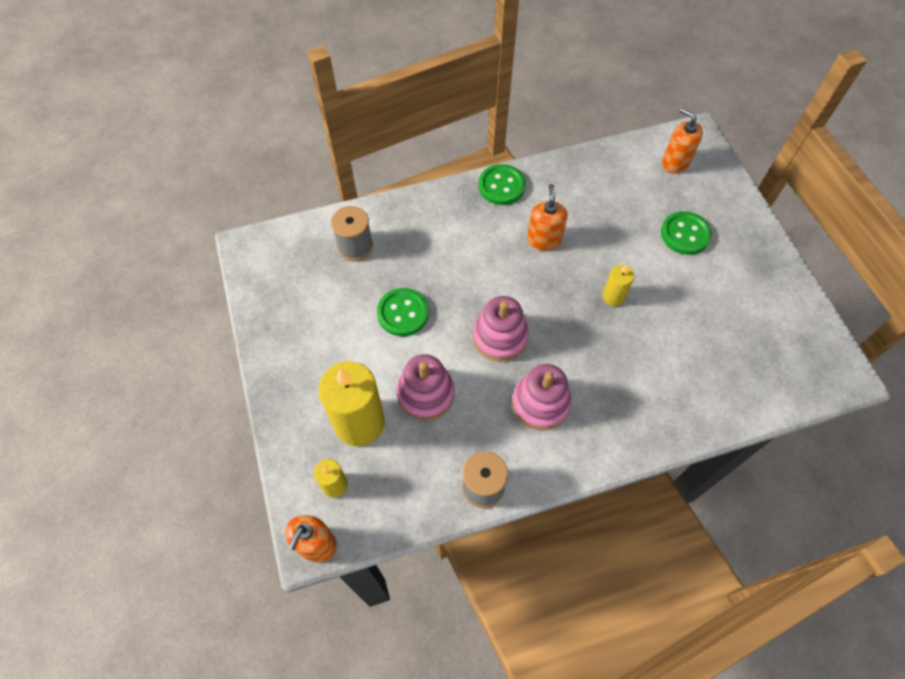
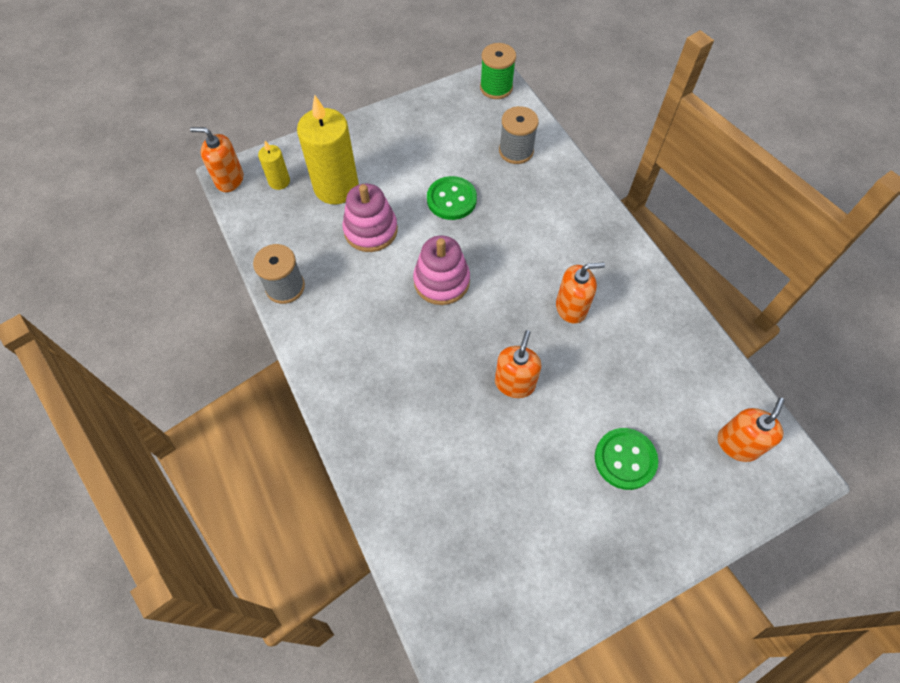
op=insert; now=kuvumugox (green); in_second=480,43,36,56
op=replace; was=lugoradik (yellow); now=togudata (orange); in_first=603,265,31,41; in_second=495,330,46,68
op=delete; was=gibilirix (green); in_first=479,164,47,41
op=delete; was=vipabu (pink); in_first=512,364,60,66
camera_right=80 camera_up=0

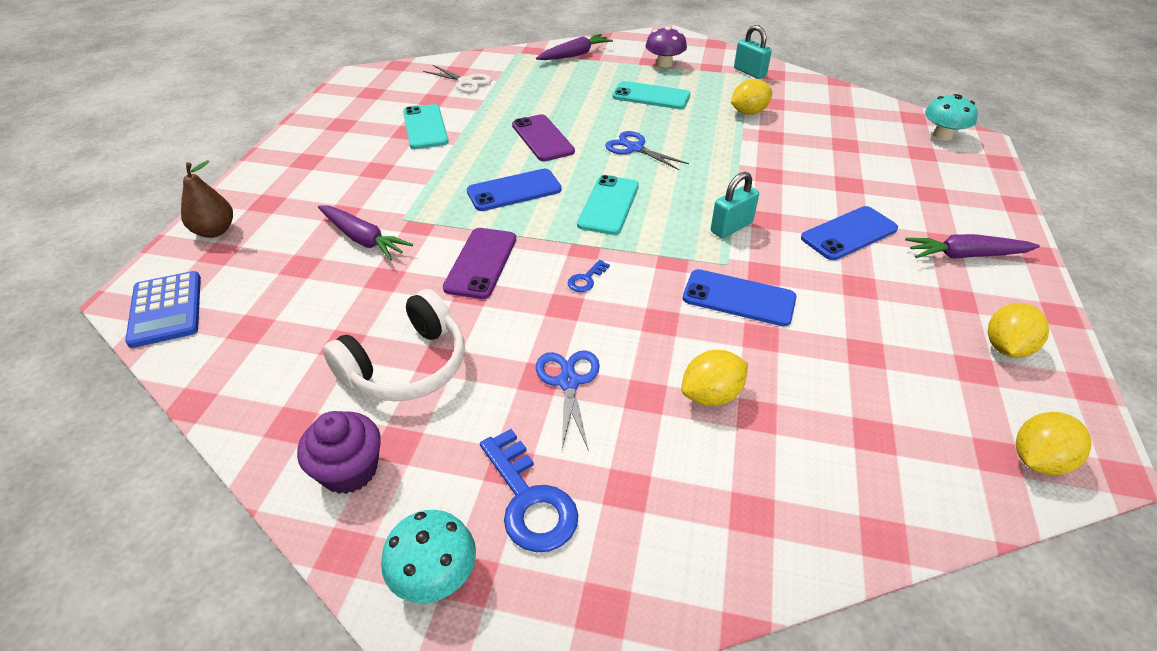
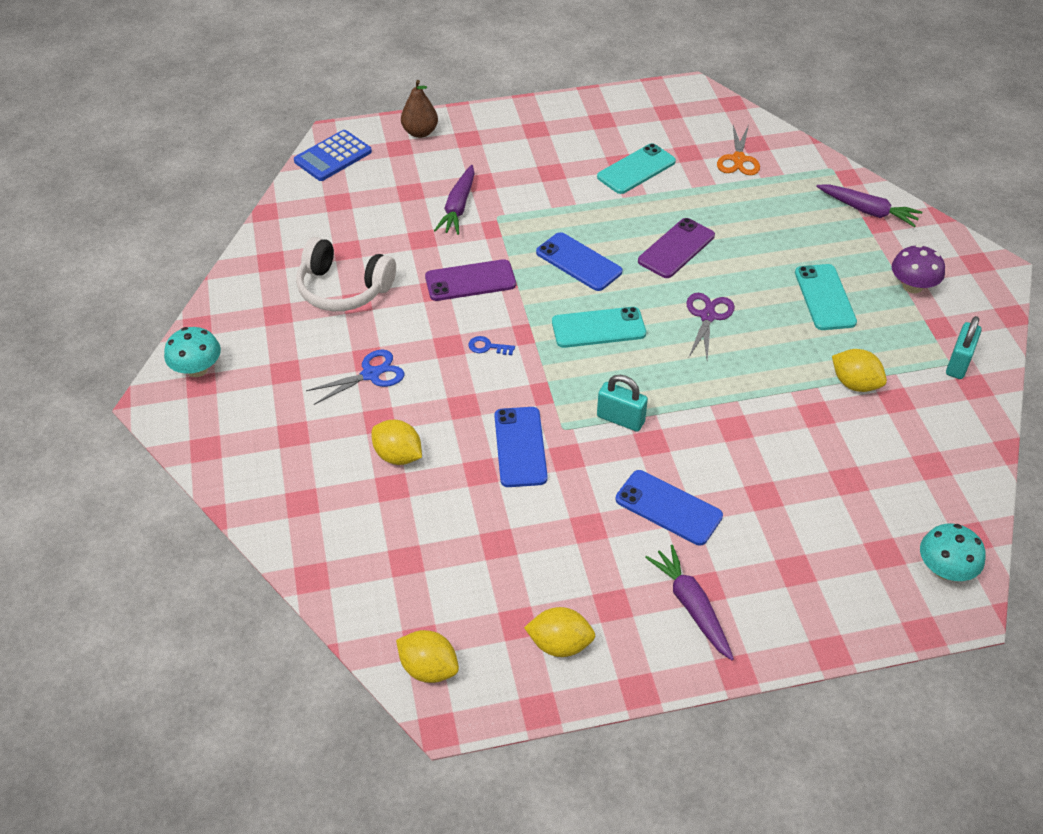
op=recolor; was=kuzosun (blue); now=kuzosun (purple); in_first=605,131,84,39; in_second=686,293,49,66
op=recolor; was=kuzosun (white); now=kuzosun (orange); in_first=423,65,69,28; in_second=717,125,43,50
op=delete; was=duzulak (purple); in_first=297,411,84,83
op=delete; was=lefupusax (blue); in_first=480,429,98,124
camera_right=65 camera_up=5

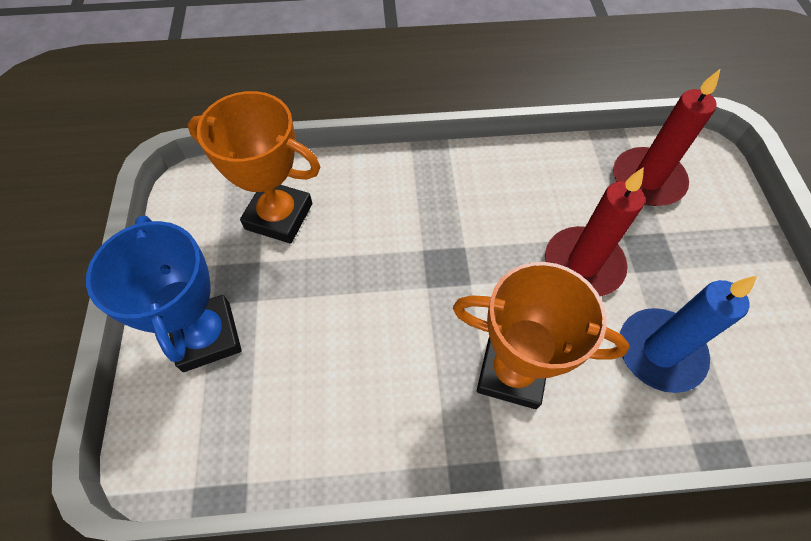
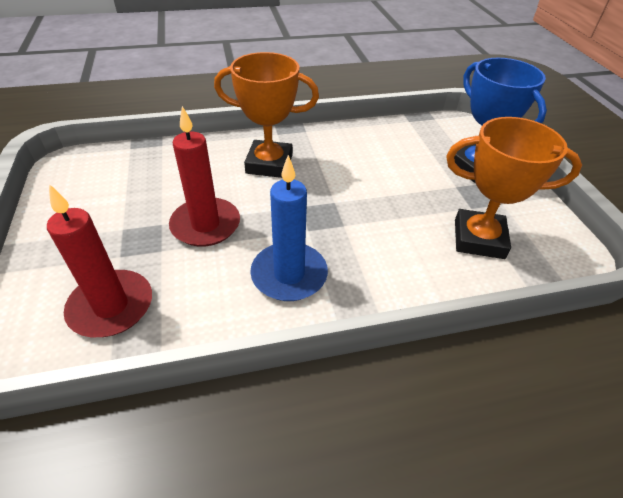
op=move; was=lugoradik (blue); in_first=620,276,137,117; in_second=250,155,78,146
camera_right=170 camera_up=-15

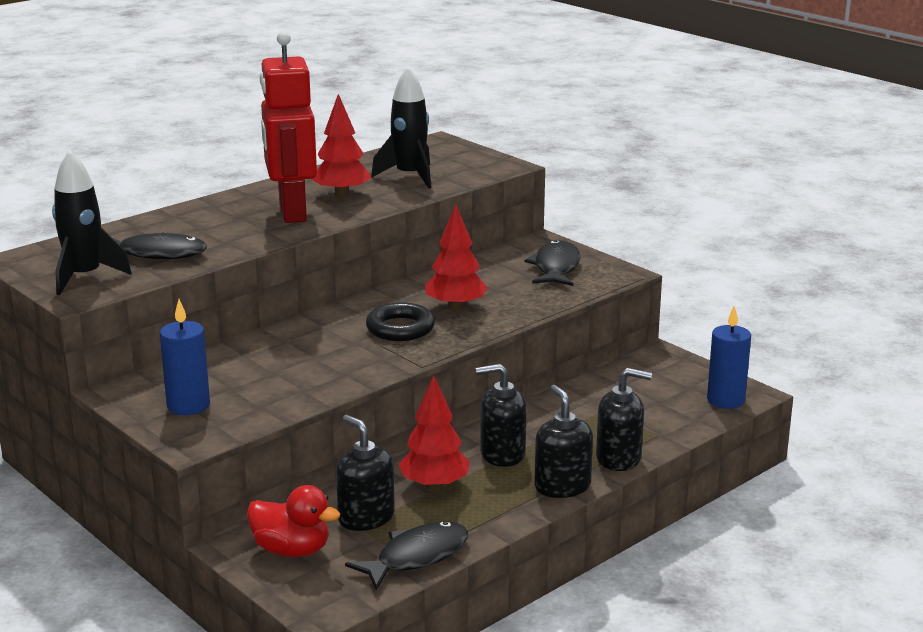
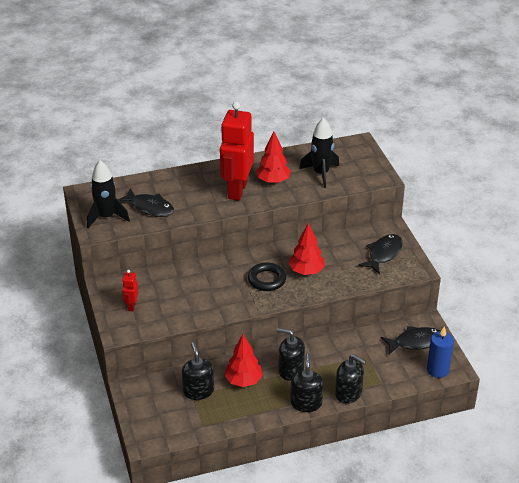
op=replace; was=lugoradik (blue); now=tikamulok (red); in_first=160,299,50,116; in_second=122,270,16,41
op=move; was=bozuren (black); in_first=345,521,123,69; in_second=381,326,59,29
op=delete; was=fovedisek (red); in_first=247,485,93,72
camera_right=25 camera_up=15

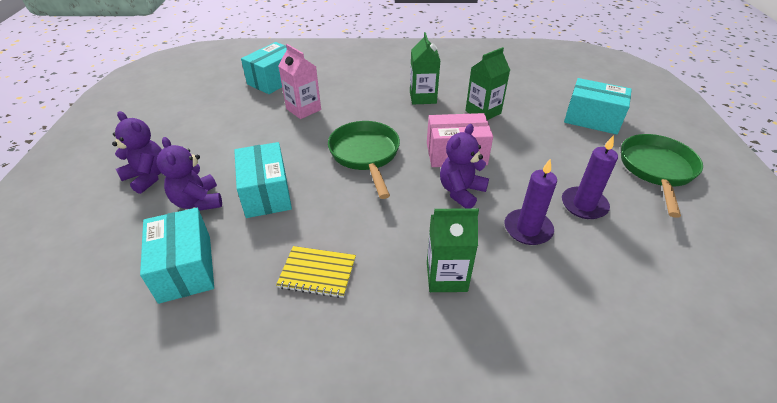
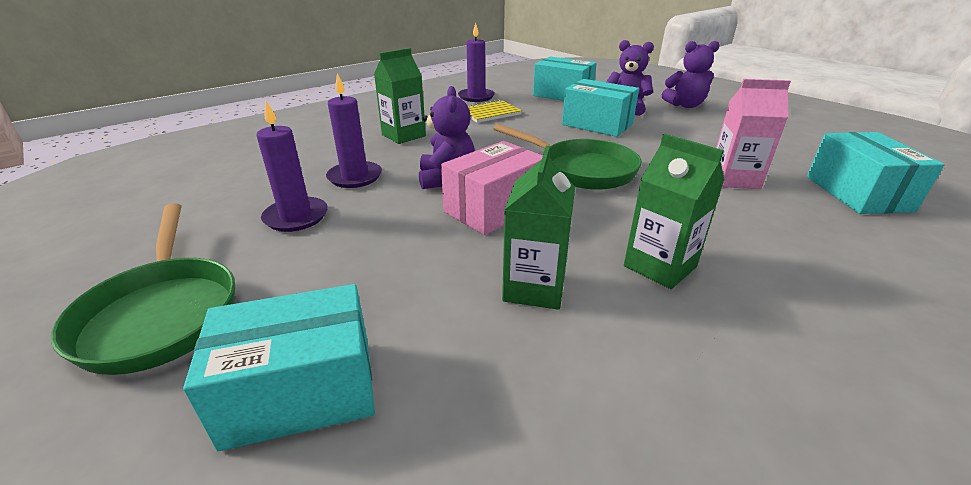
op=insert; now=lugoradik (purple); in_second=458,22,37,80
camera_right=140 camera_up=-10

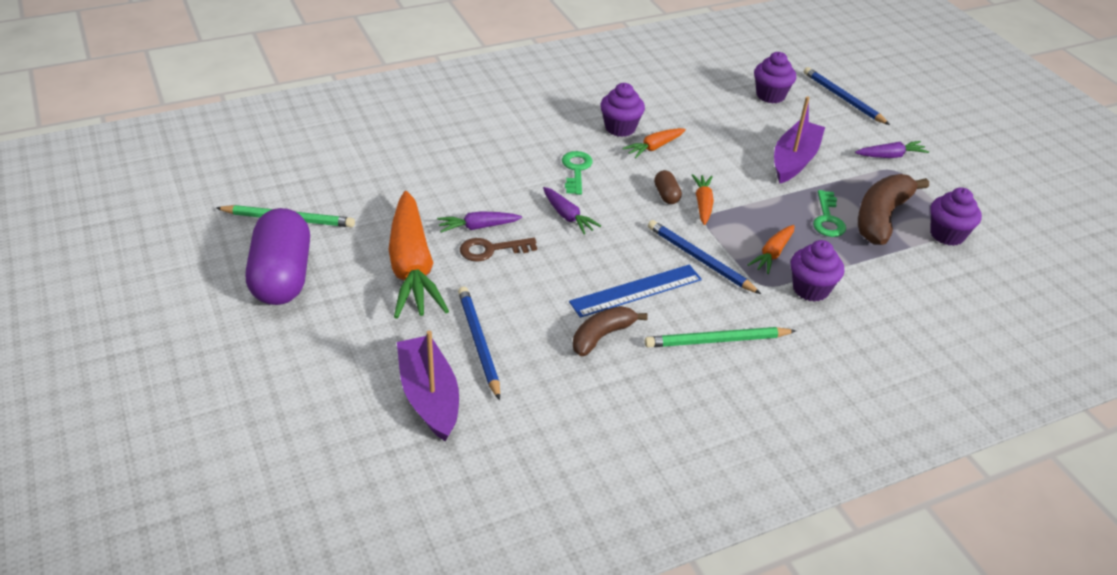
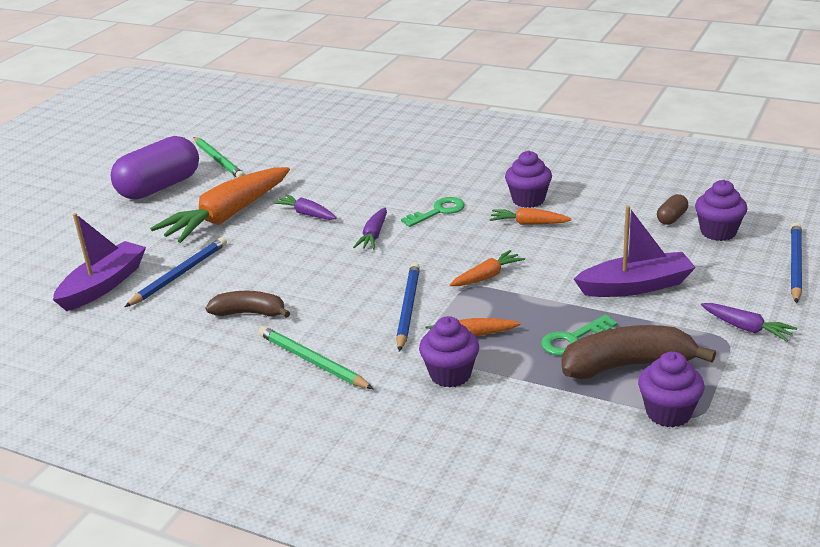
op=move; was=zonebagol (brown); in_first=654,170,28,34; in_second=657,194,31,31
op=delete; was=lefupusax (brown); in_first=460,238,77,24
op=delete; was=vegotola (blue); in_first=569,265,133,53
camera_right=55 camera_up=-10

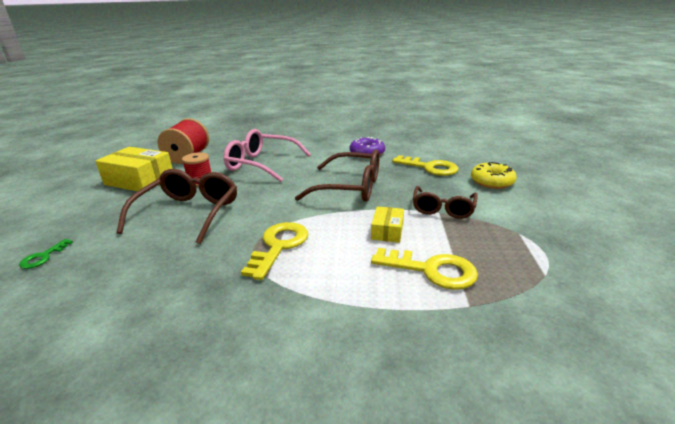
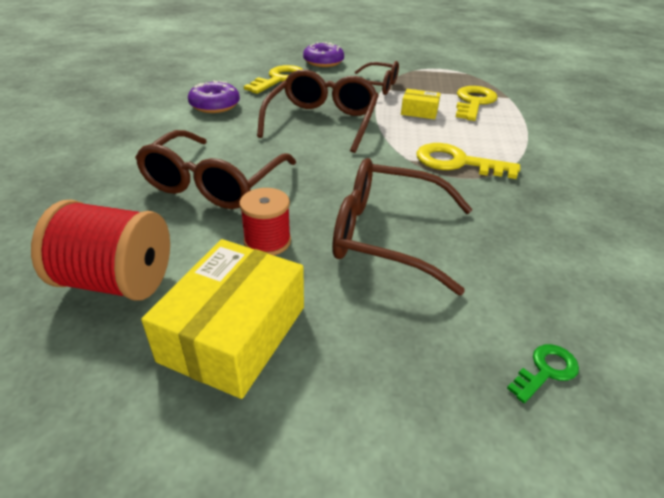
op=recolor; was=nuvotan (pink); now=nuvotan (brown); in_first=223,129,88,53; in_second=135,130,161,79
op=recolor; was=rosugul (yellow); now=rosugul (purple); in_first=471,162,46,27; in_second=303,42,41,25
op=rotate; was=lefupusax (green); in_first=19,239,54,30; in_second=507,344,72,59; clockwise=-60
camera_right=-90 camera_up=10

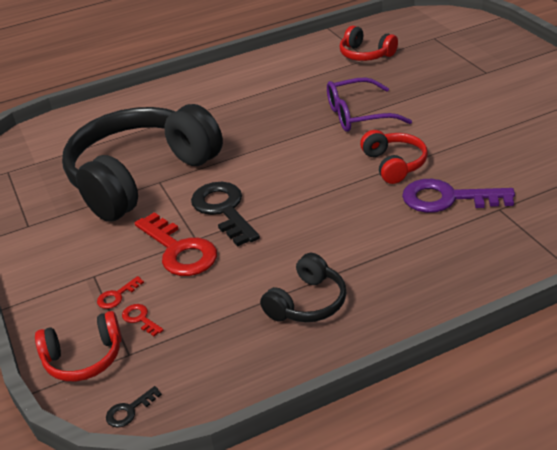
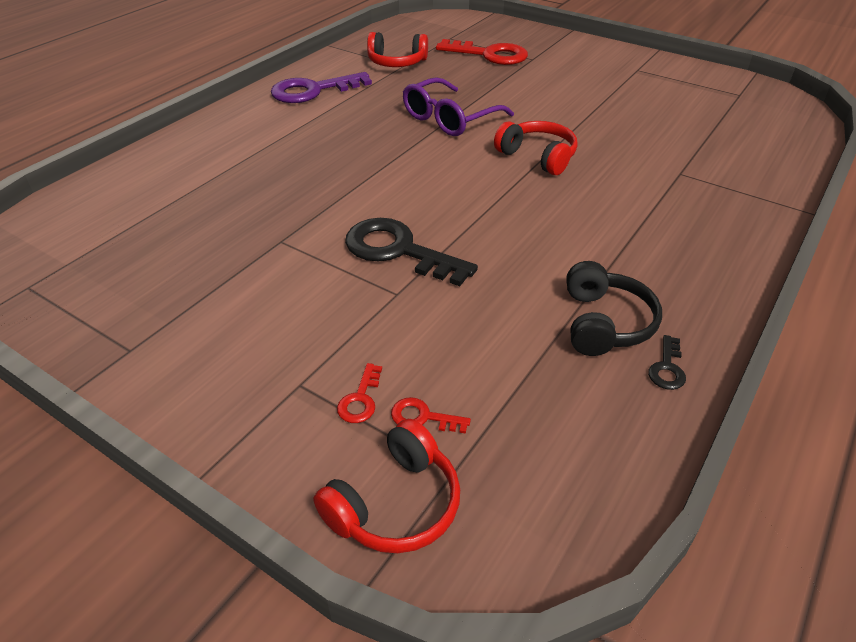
op=move; was=lefupusax (purple); in_first=402,179,113,34; in_second=271,72,101,31
op=move; was=lefupusax (red); in_first=135,212,82,64; in_second=436,39,92,26
op=move; was=lefupusax (black); in_first=106,386,56,42; in_second=648,335,38,55
op=delete; was=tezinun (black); in_first=62,104,161,118
camera_right=-35 camera_up=5

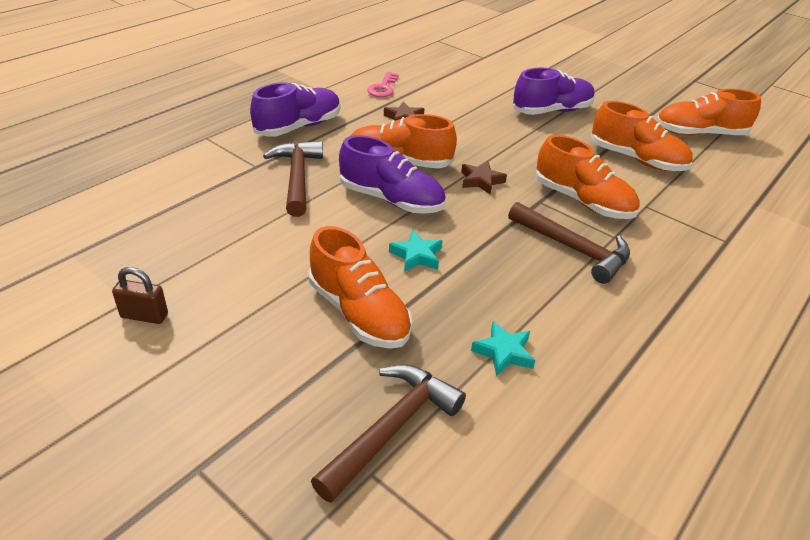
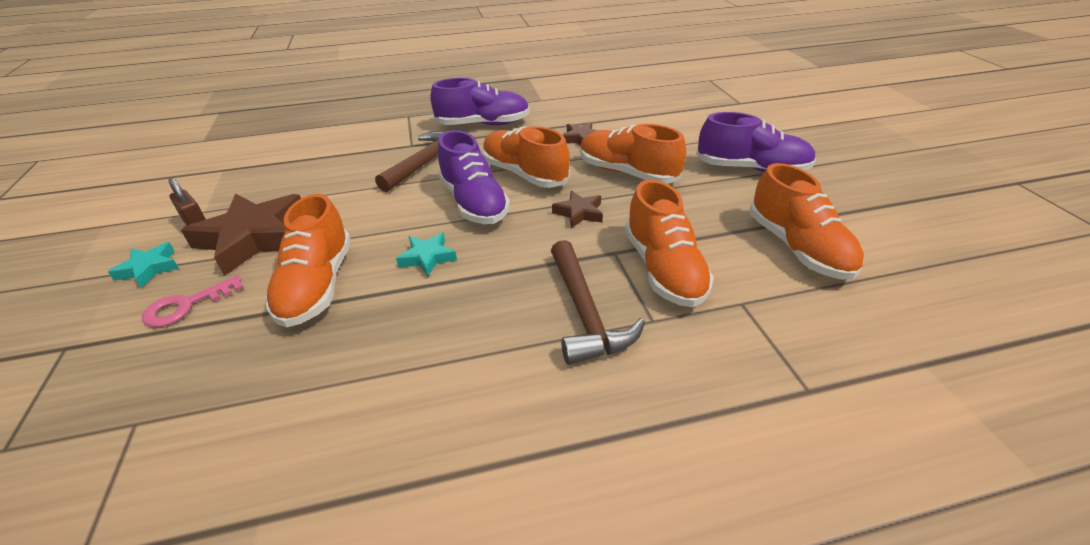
op=move; was=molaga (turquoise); in_first=471,321,65,56; in_second=108,242,71,46
op=move; was=lefupusax (pink); in_first=367,72,32,25; in_second=142,275,102,52
op=insert; now=molaga (brown); in_second=181,193,120,83
op=move; was=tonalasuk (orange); in_first=656,89,105,47; in_second=580,124,106,60
op=delete; was=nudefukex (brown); in_first=311,364,155,139
camera_right=40 camera_up=0

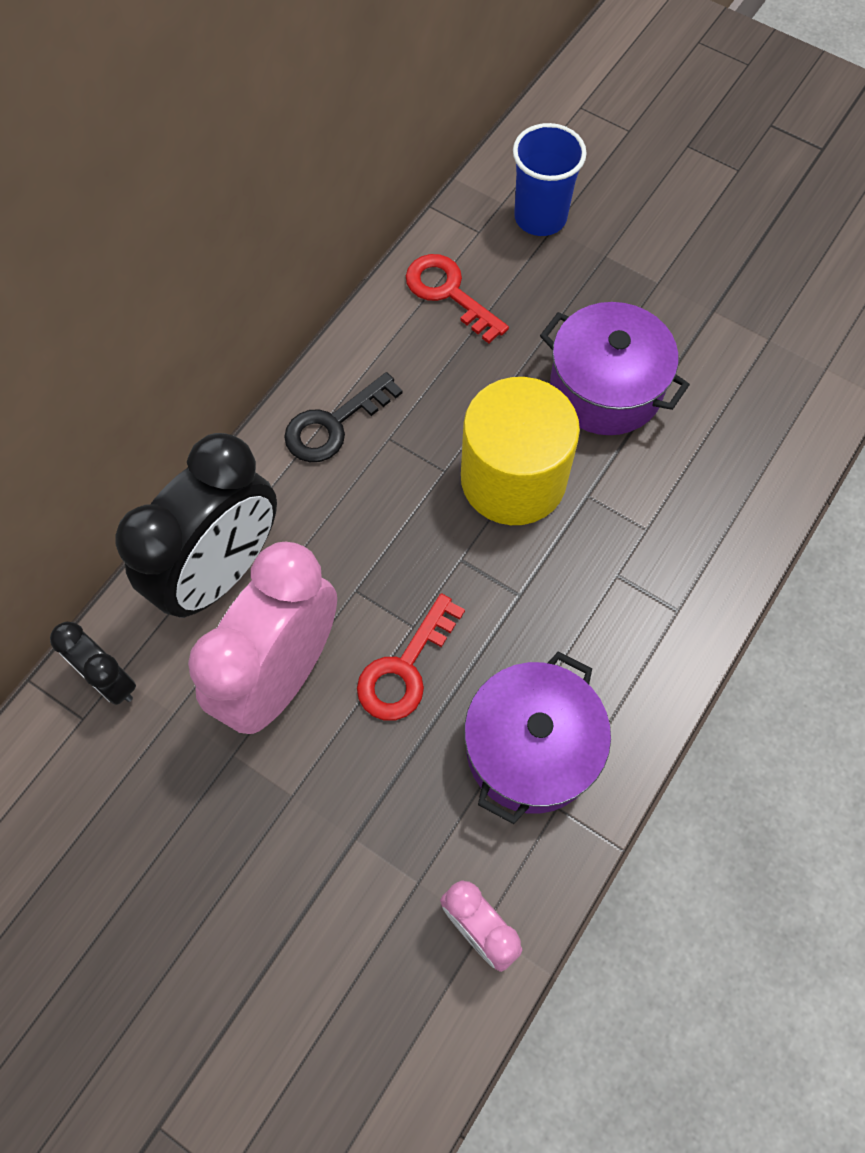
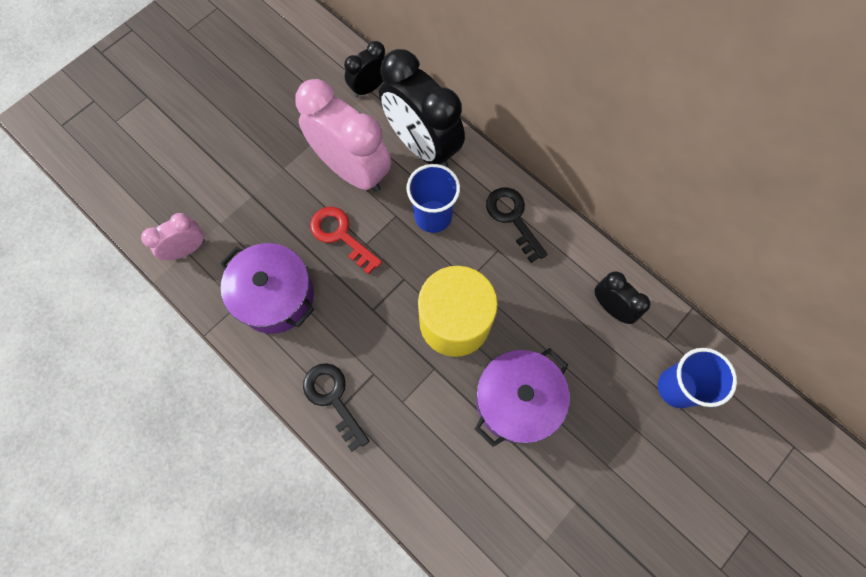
op=insert; now=lefupusax (black); in_second=303,363,66,89
op=insert; now=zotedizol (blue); in_second=406,164,54,69
op=replace; was=lefupusax (red); now=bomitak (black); in_first=406,254,103,90; in_second=594,271,56,53
camera_right=100 camera_up=5

